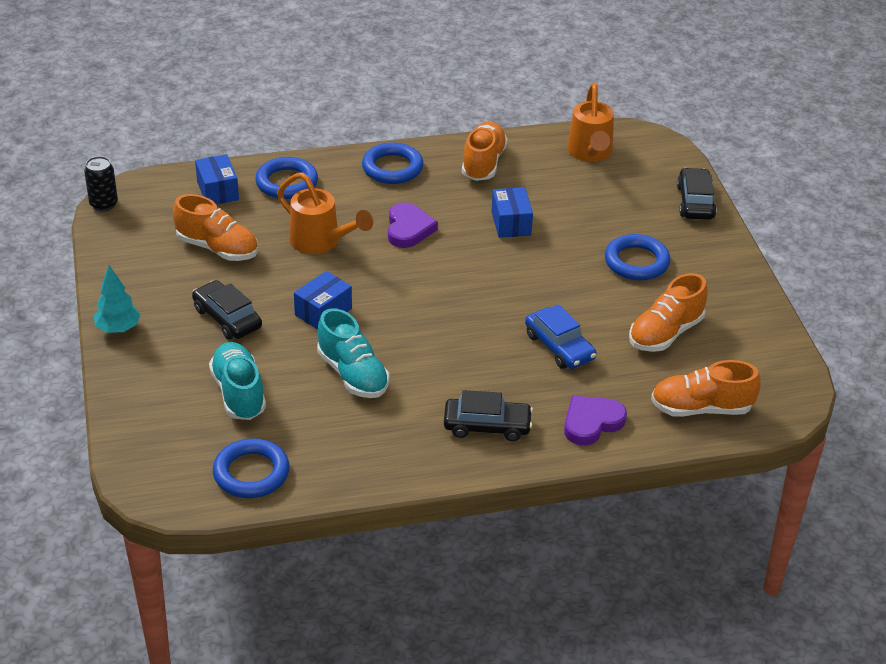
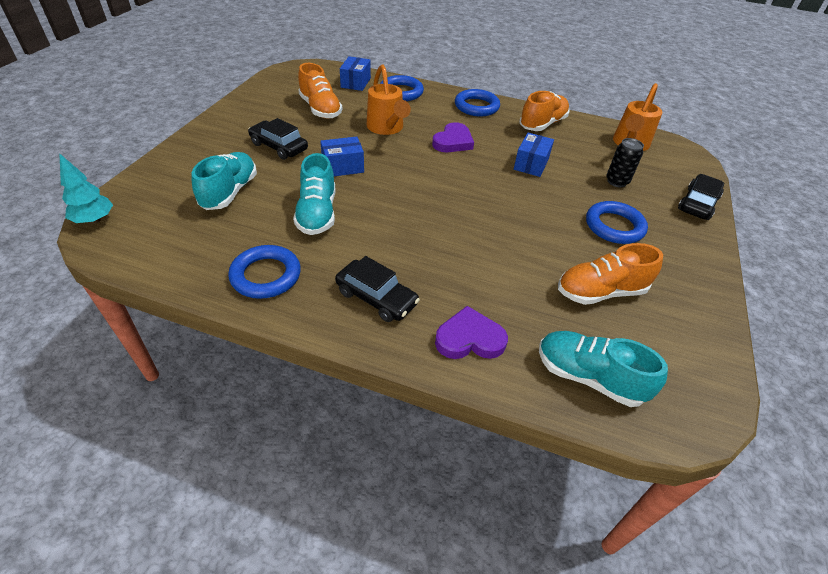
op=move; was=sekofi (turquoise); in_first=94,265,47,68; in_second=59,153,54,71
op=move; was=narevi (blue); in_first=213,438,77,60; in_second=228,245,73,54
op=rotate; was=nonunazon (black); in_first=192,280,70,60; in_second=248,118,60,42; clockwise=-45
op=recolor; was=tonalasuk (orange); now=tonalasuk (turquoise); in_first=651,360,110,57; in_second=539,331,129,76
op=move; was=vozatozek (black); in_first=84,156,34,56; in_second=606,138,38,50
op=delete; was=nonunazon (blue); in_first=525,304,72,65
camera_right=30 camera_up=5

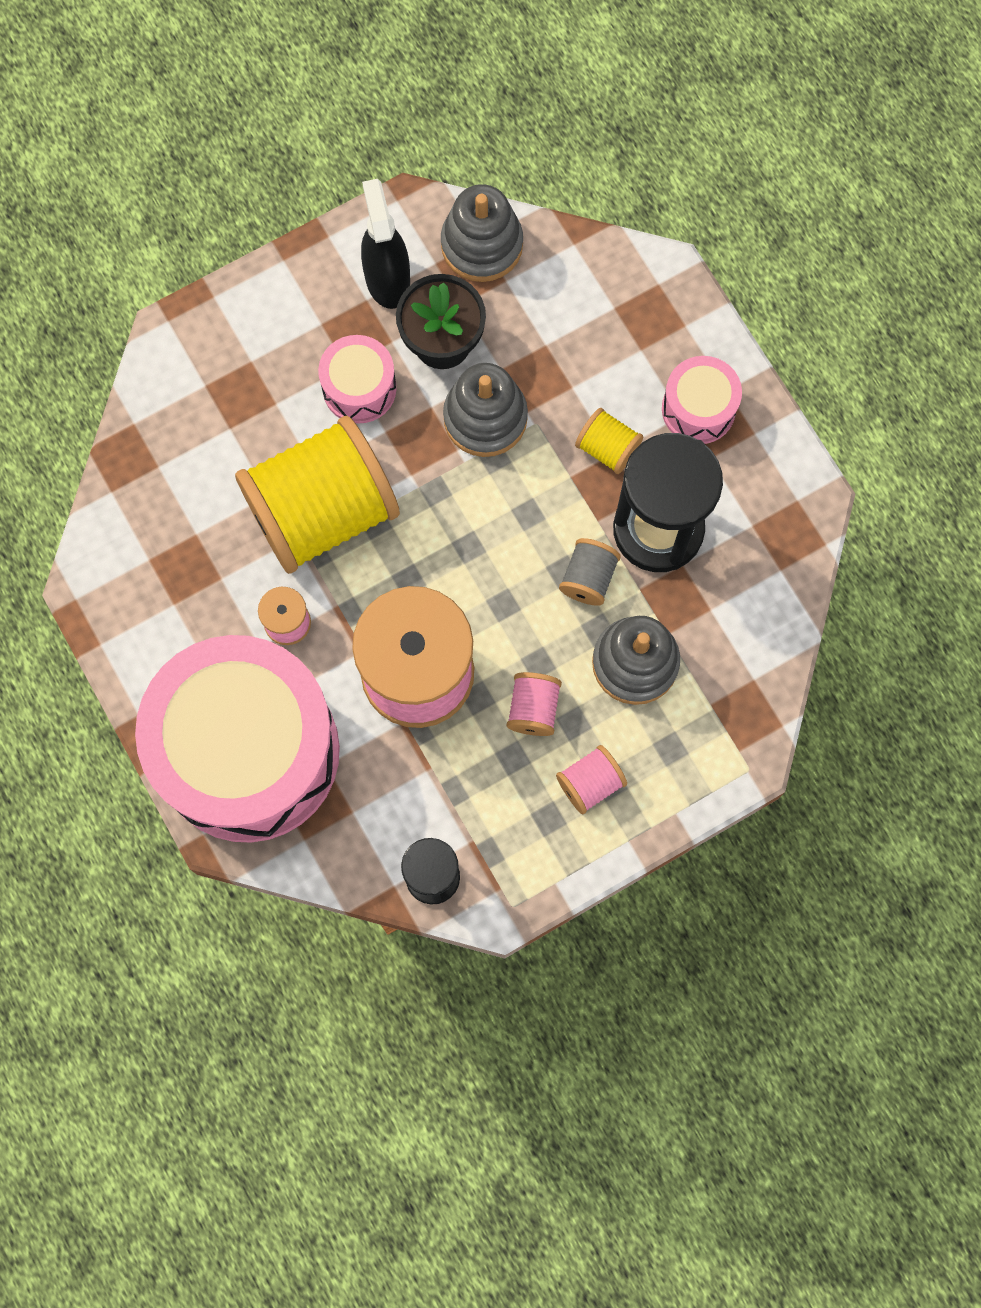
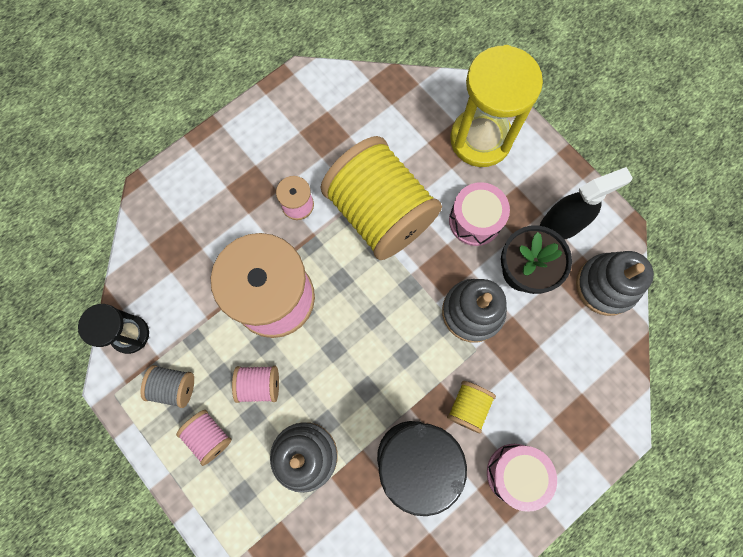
op=move; was=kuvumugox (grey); in_first=559,538,62,68; in_second=140,365,54,43
op=insert; now=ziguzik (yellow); in_second=450,45,93,122
op=delete; was=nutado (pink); in_first=135,635,205,208
camera_right=80 camera_up=0

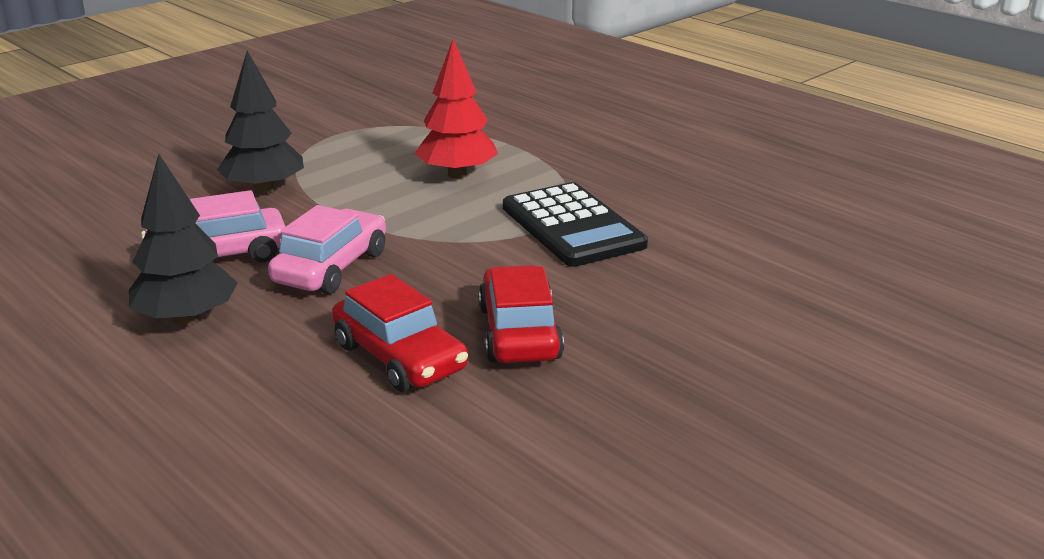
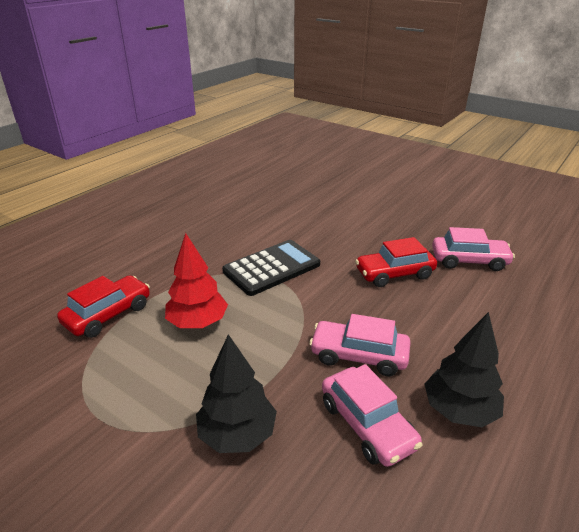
op=move; was=nonunazon (red); in_first=332,274,136,118; in_second=57,275,93,63
op=insert; now=nonunazon (pink); in_second=432,227,83,44
camera_right=-100 camera_up=5

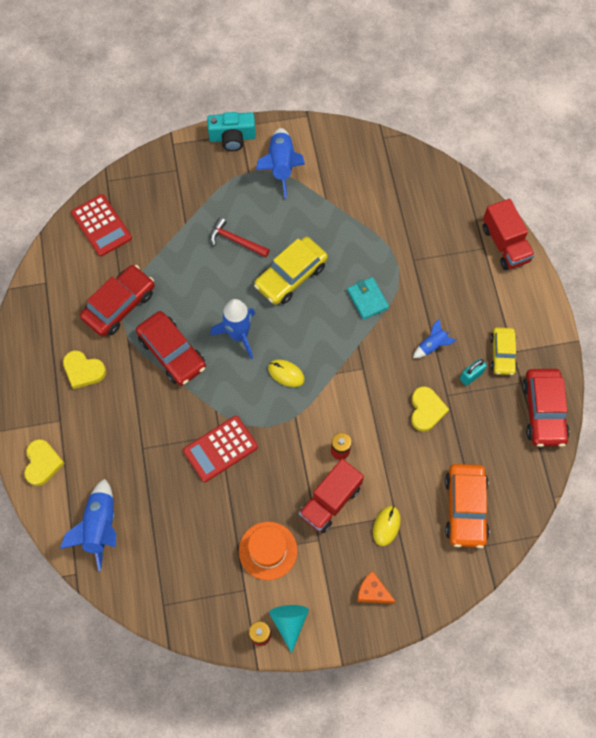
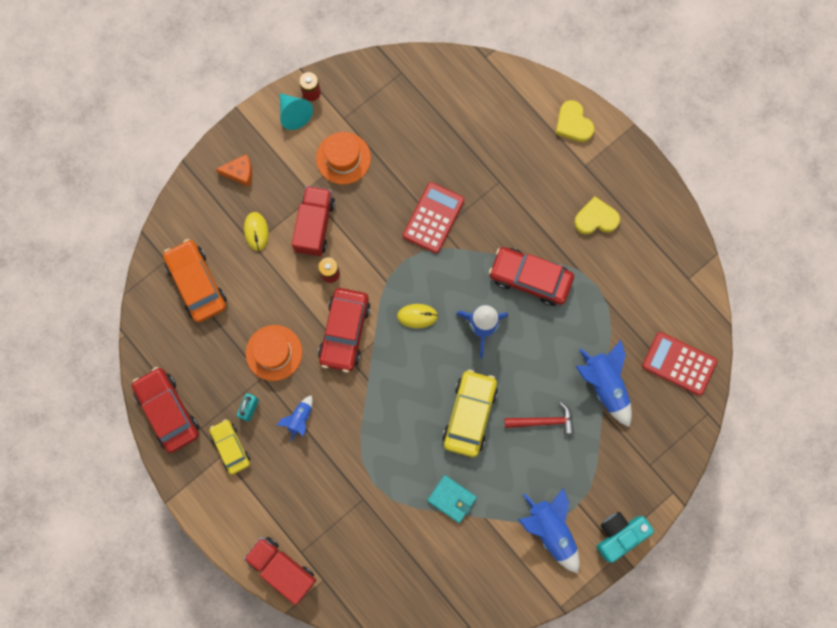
op=replace; was=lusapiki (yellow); now=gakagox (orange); in_first=411,386,38,46; in_second=246,325,56,56
op=move; was=nonunazon (red); in_first=80,265,75,71; in_second=318,288,53,84
op=move; was=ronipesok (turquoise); in_first=347,277,42,43; in_second=427,475,50,48
op=move; was=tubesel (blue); in_first=60,479,56,92; in_second=576,340,56,87
camera_right=150 camera_up=10

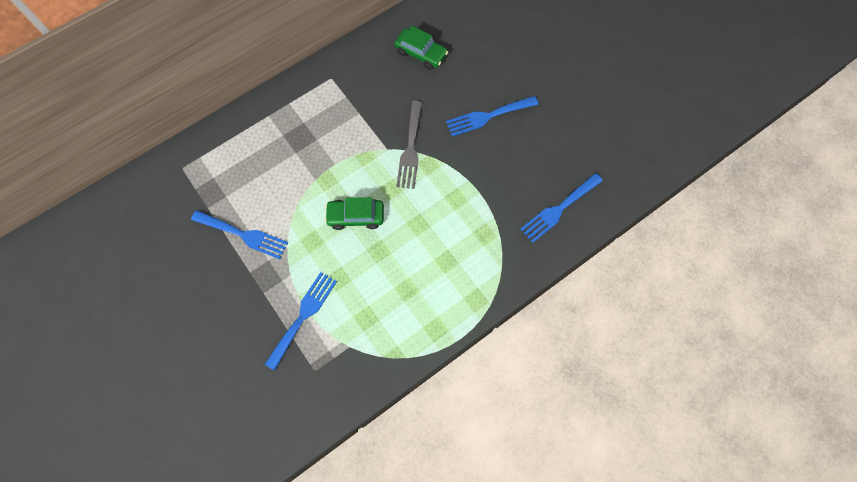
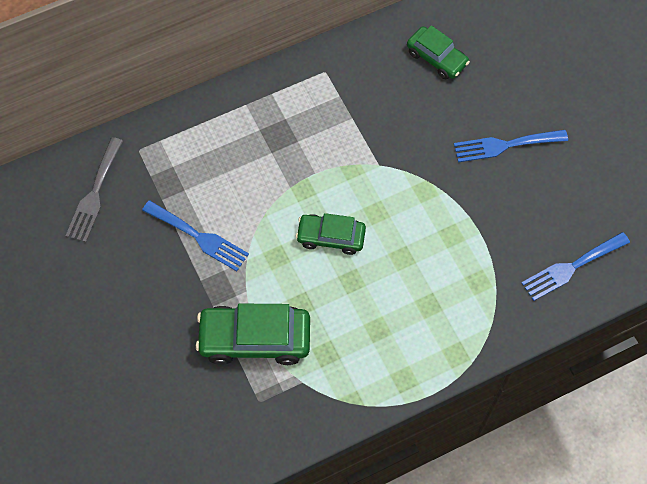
op=move; was=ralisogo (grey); in_first=396,101,26,88; in_second=66,137,57,105
op=replace; was=ralisogo (blue); now=nonunazon (green); in_first=265,272,72,99; in_second=195,303,115,62
camera_right=10 camera_up=-5

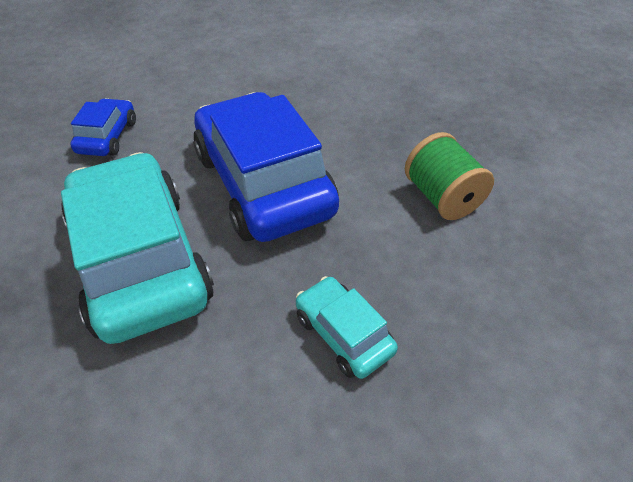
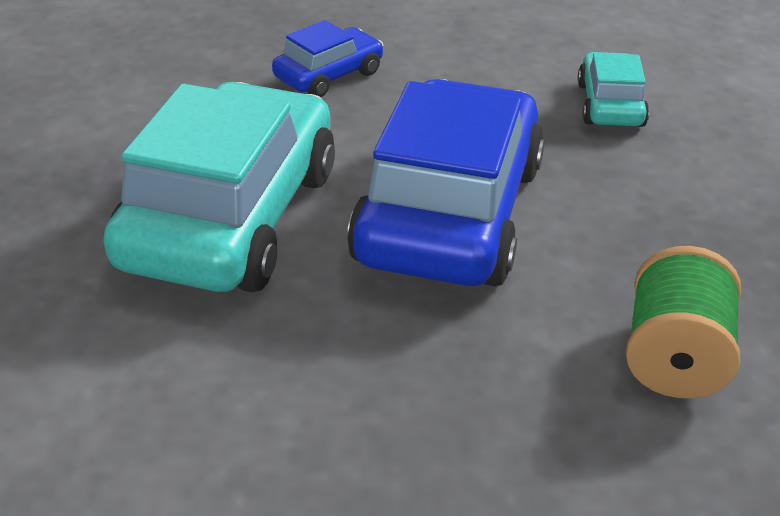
op=move; was=nonunazon (turquoise); in_first=296,276,102,103; in_second=578,52,71,75
camera_right=40 camera_up=-10

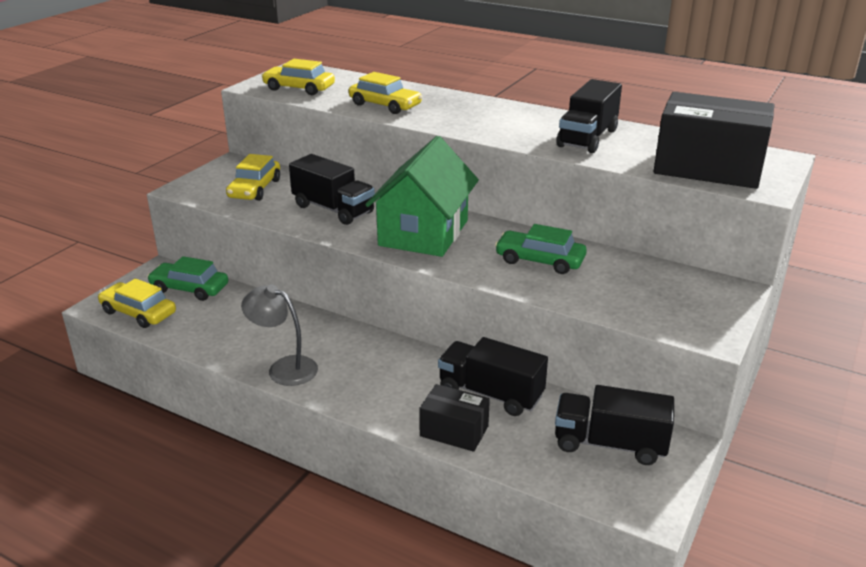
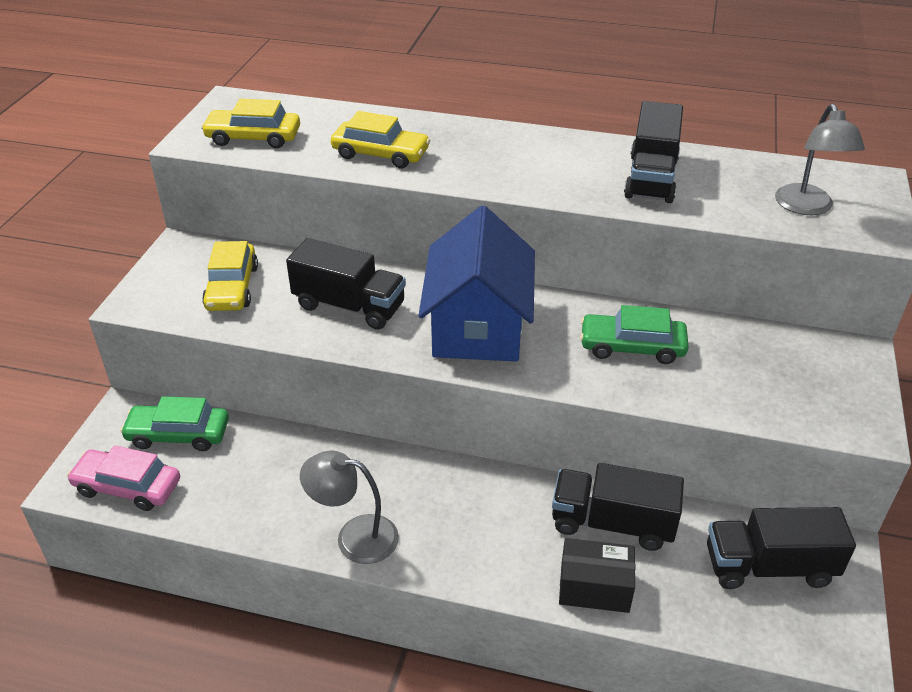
op=recolor; was=nonunazon (yellow); now=nonunazon (pink); in_first=98,279,78,49; in_second=67,445,113,66
op=recolor; was=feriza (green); now=feriza (blue); in_first=365,136,114,121; in_second=418,206,117,156
op=replace; was=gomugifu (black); now=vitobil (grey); in_first=653,92,122,97; in_second=775,104,90,111
camera_right=-15 camera_up=10

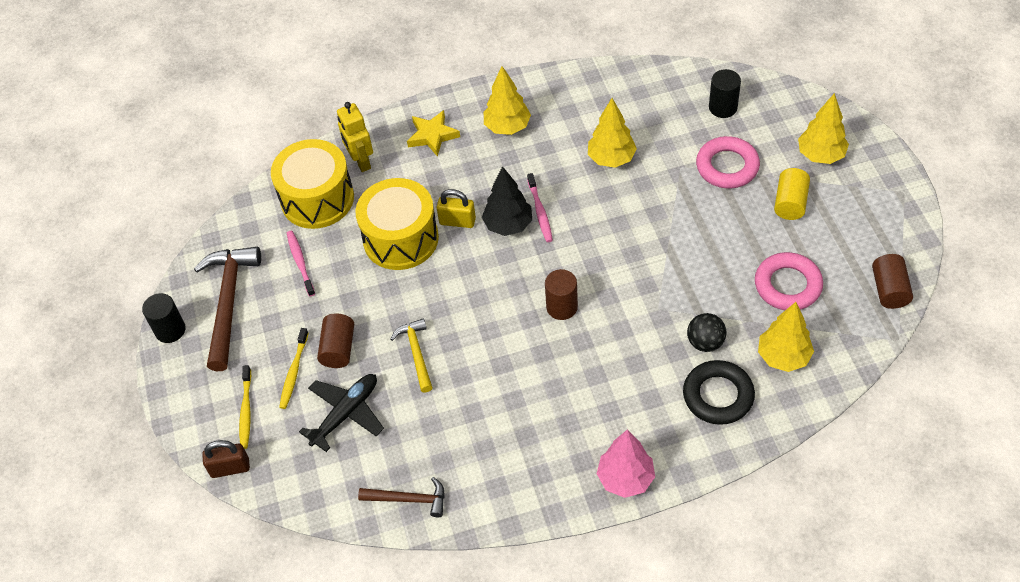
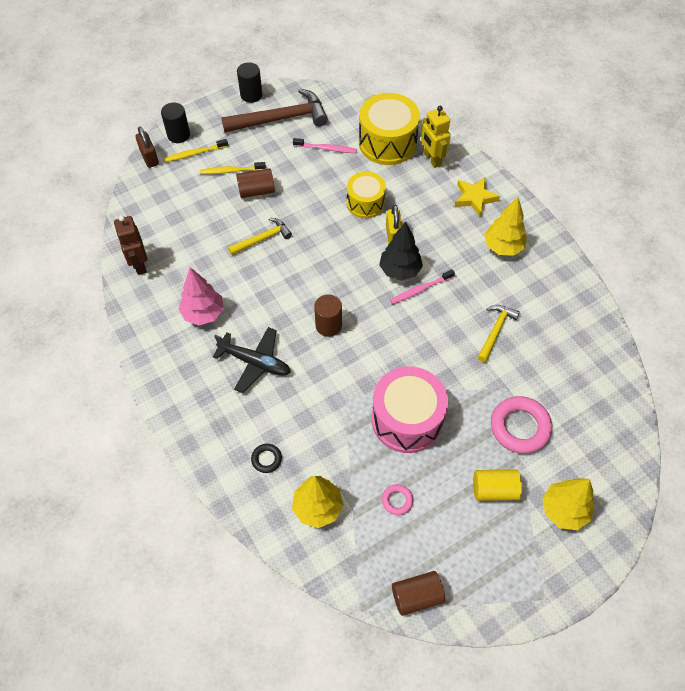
op=replace; was=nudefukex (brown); now=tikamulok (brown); in_first=358,477,87,41; in_second=114,215,33,60
op=move; was=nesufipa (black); in_first=709,69,32,49; in_second=161,103,29,40
op=move; was=sekofi (pink); in_first=597,429,58,69; in_second=179,267,44,58
op=move; was=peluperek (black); in_first=299,374,85,78; in_second=213,327,78,66
op=resize; was=narevi (black); in_first=683,360,72,65; in_second=251,444,31,29; ratio=0.5
op=rotate; was=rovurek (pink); in_first=287,231,28,66; in_second=293,138,64,15; clockwise=45
op=resize; was=nutado (yellow); in_first=355,178,84,92; in_second=347,172,39,46; ratio=0.63
op=insert; now=nutado (pink); in_second=371,366,77,87
op=resize; was=narevi (pink); in_first=755,252,68,58; in_second=382,484,31,31; ratio=0.5
op=rotate; was=tikamulok (yellow); in_first=337,102,36,70; in_second=421,106,30,62; clockwise=-75
op=replace; was=sekofi (yellow); now=nudefukex (yellow); in_first=588,98,49,70; in_second=478,305,42,57
op=delete; was=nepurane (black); in_first=687,313,39,39
camera_right=70 camera_up=5

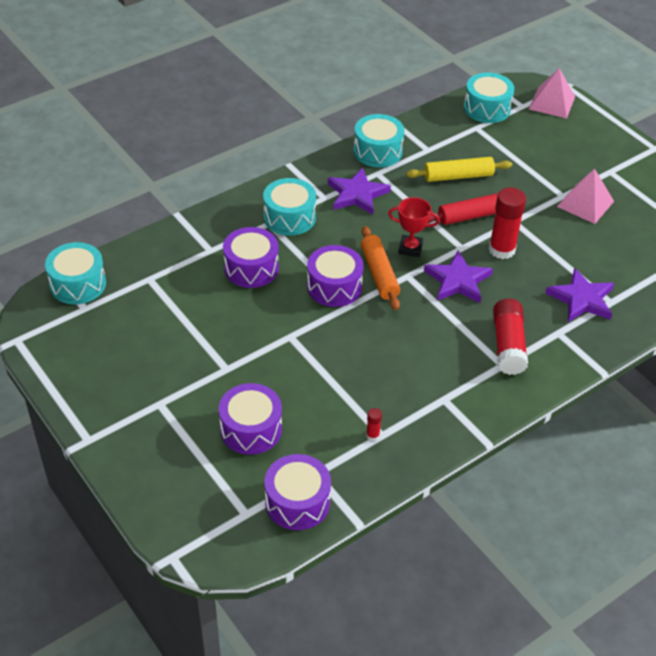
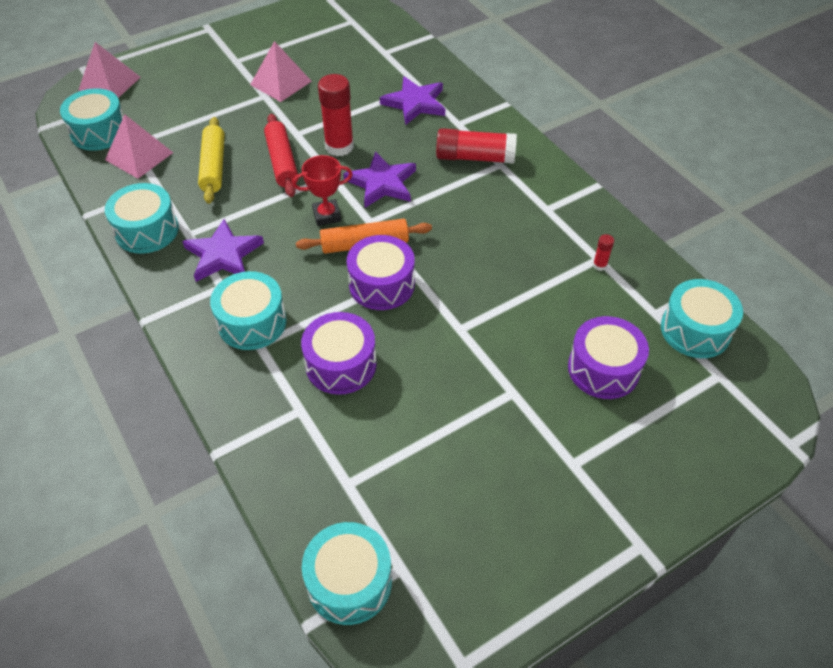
op=insert; now=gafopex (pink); in_second=105,114,68,65
op=rotate; was=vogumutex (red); in_first=388,197,52,60; in_second=292,155,61,71; clockwise=60
op=recolor; was=nutado (purple); now=nutado (turquoise); in_first=264,454,67,76; in_second=661,279,82,79
camera_right=-85 camera_up=5

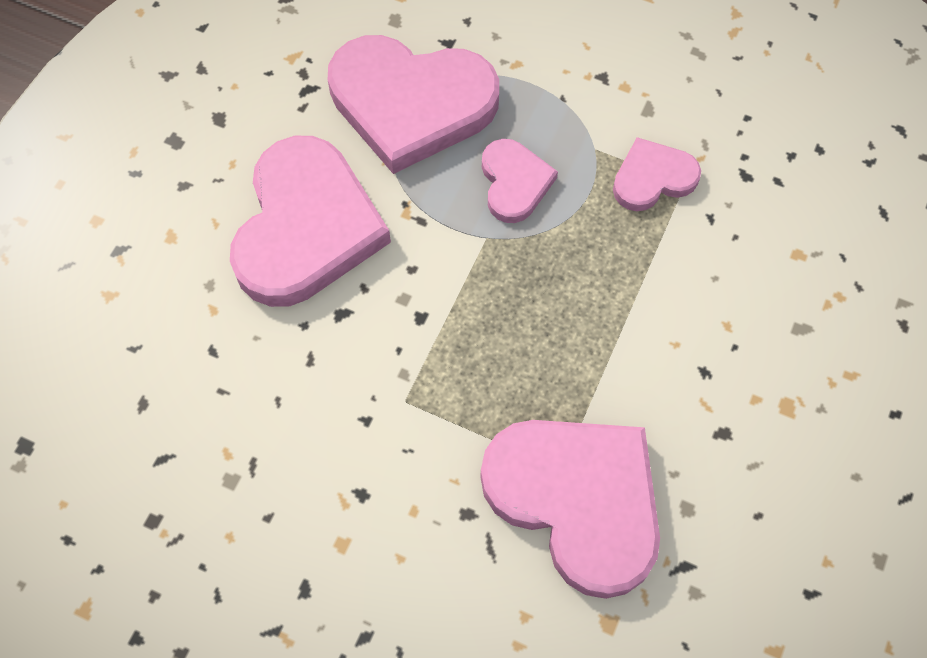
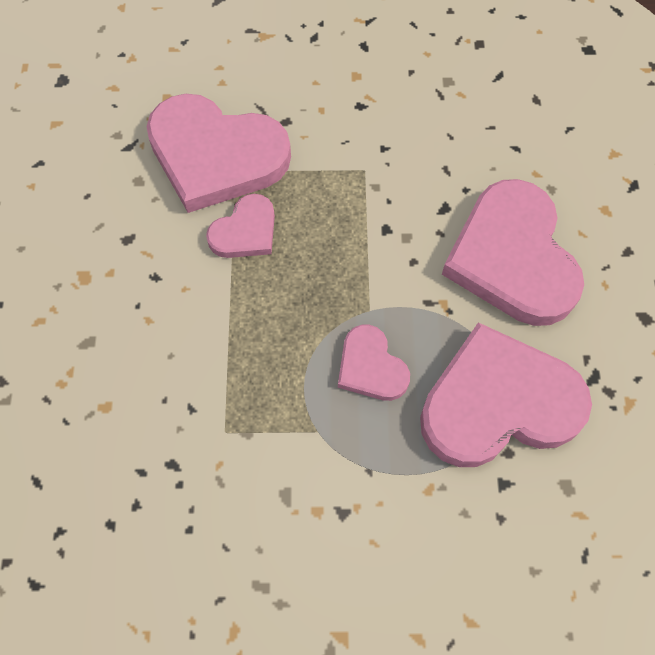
op=move; was=lusapiki (pink); in_first=613,137,88,74; in_second=206,194,69,64
camera_right=155 camera_up=0

